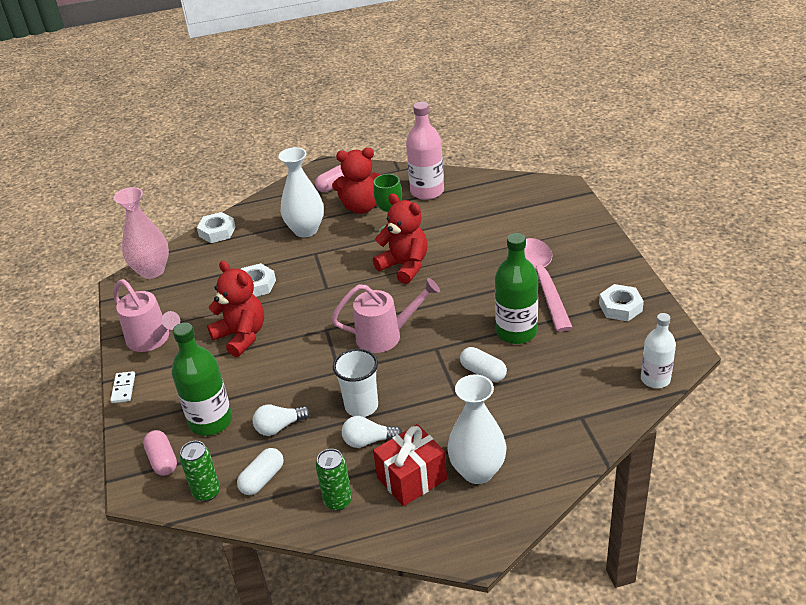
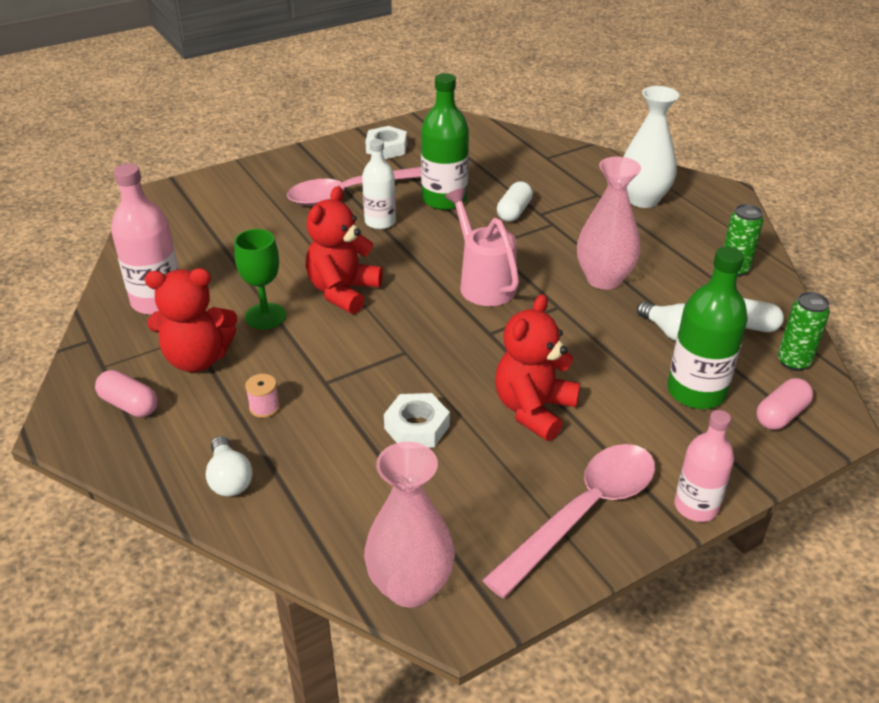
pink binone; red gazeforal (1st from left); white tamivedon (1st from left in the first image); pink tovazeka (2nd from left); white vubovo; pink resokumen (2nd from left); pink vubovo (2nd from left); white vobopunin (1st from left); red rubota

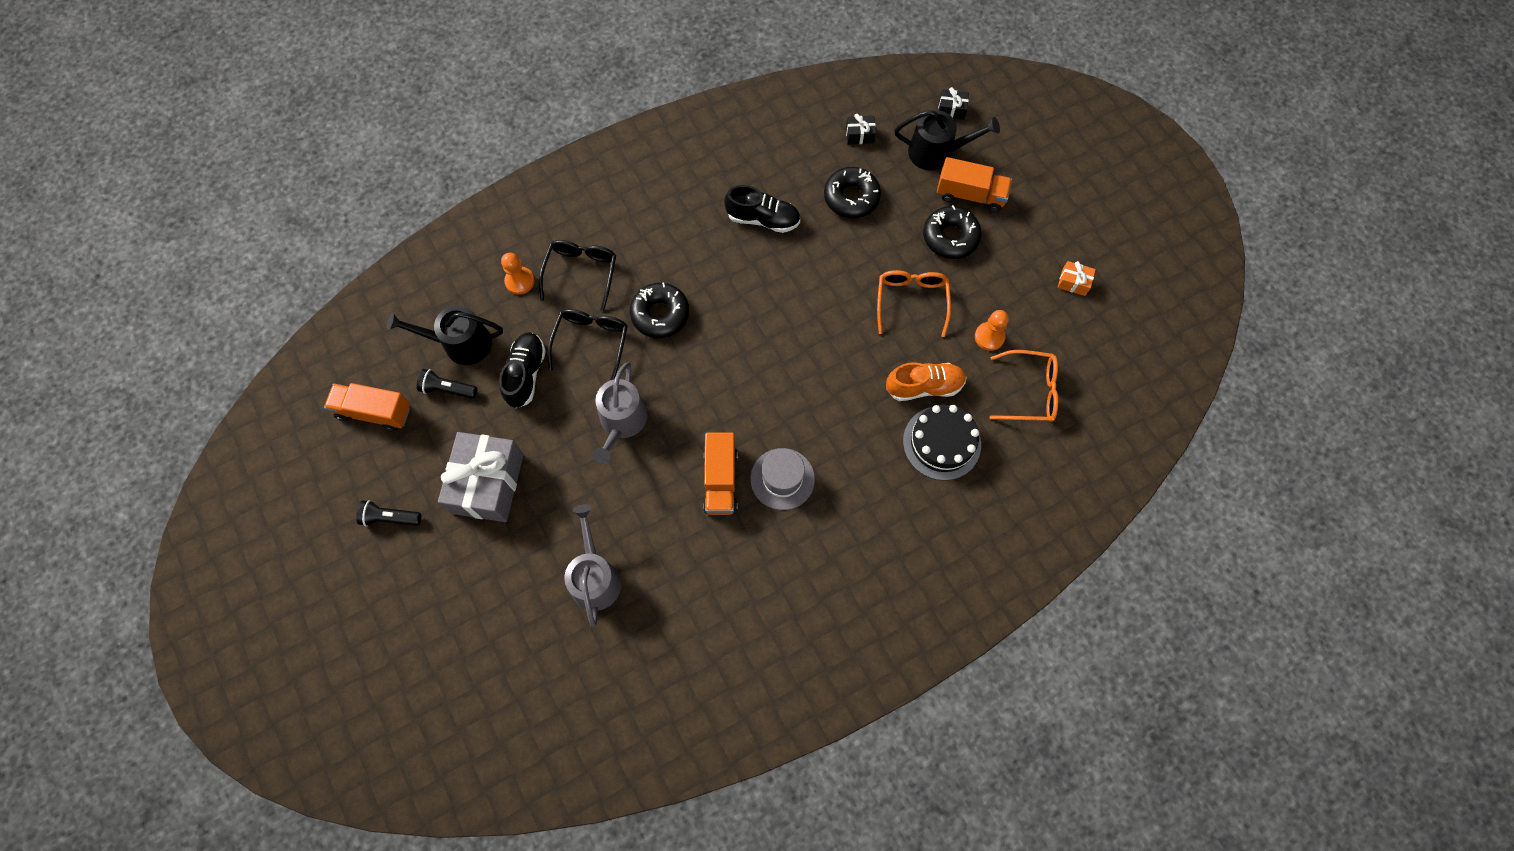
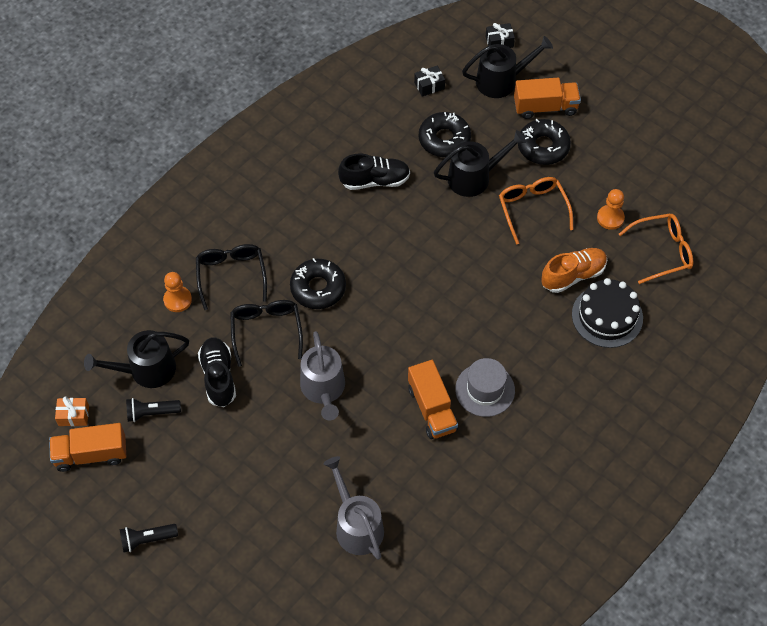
orange rubota; grey rubota; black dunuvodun (2nd from left)

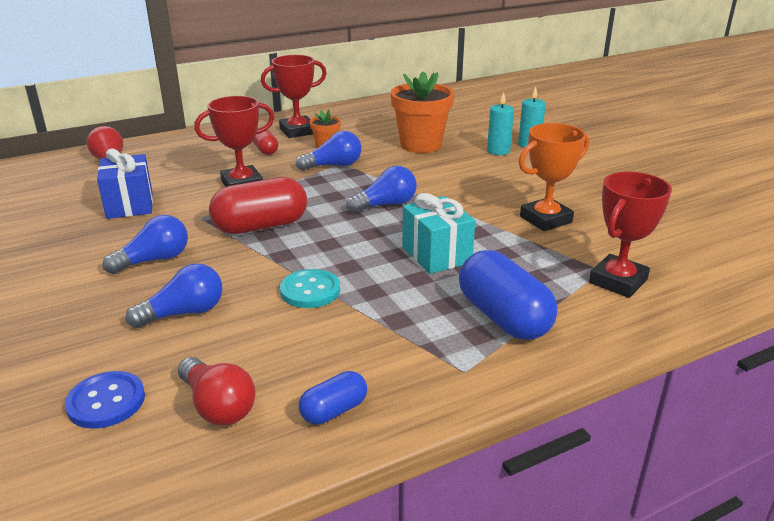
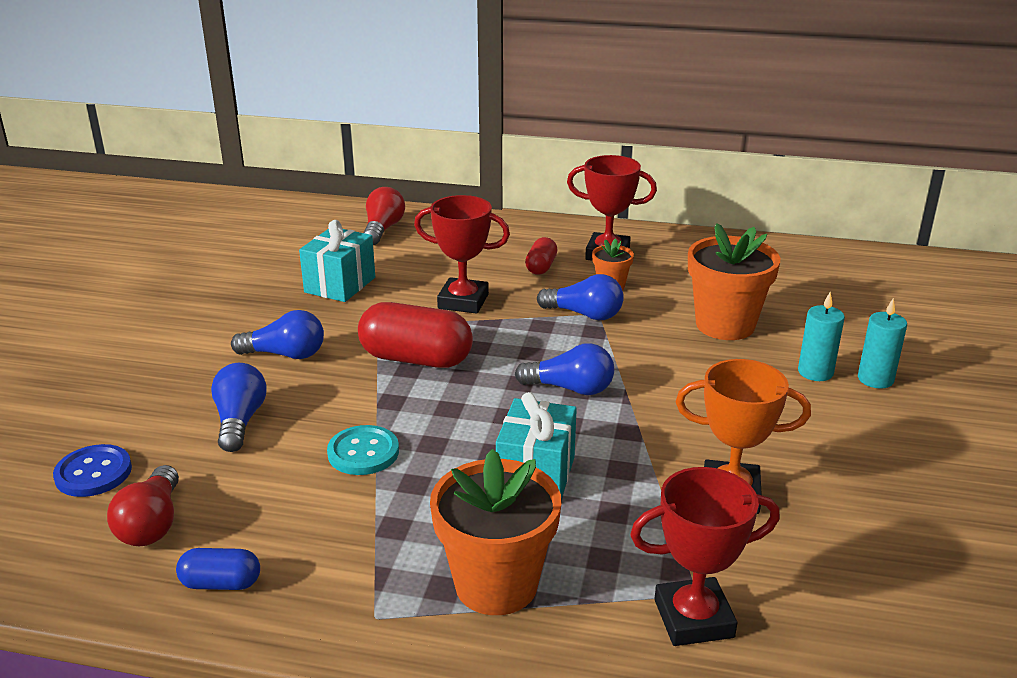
turquoise rubota (1st from left); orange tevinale (1st from left); blue vobopunin (1st from left)

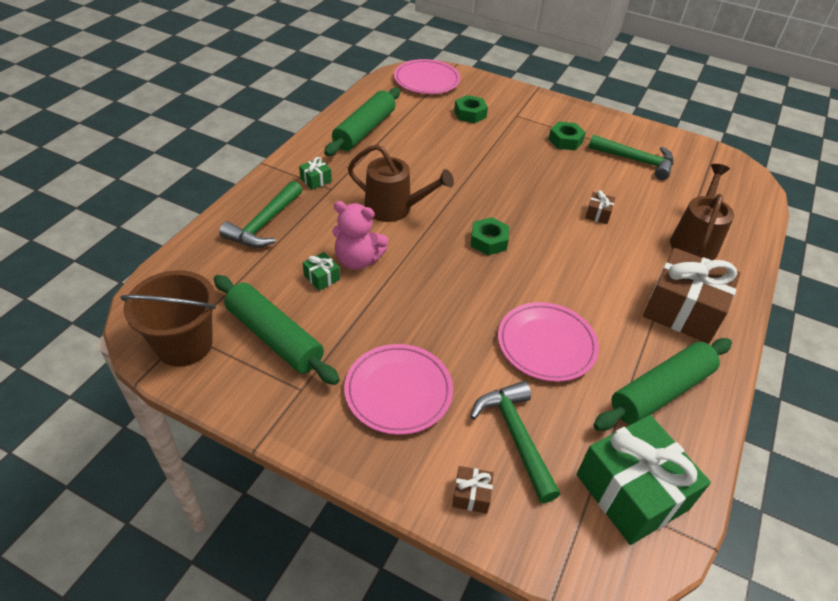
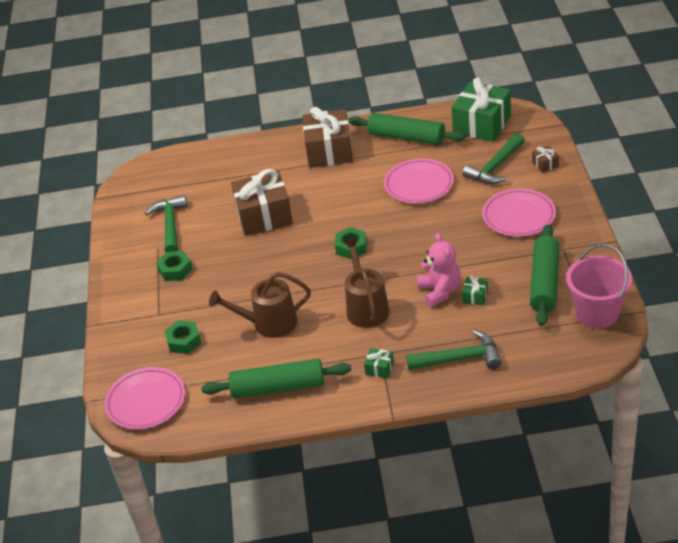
brown dunuvodun (1st from left); brown rubota (1st from left); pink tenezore

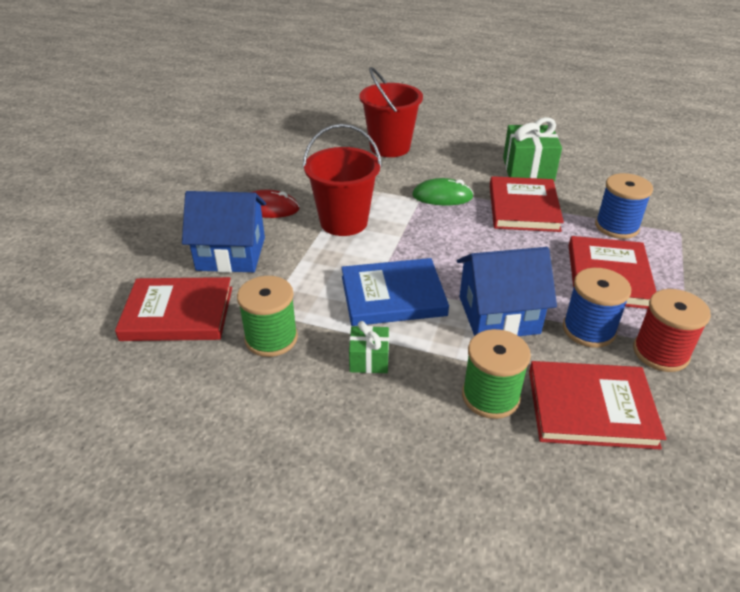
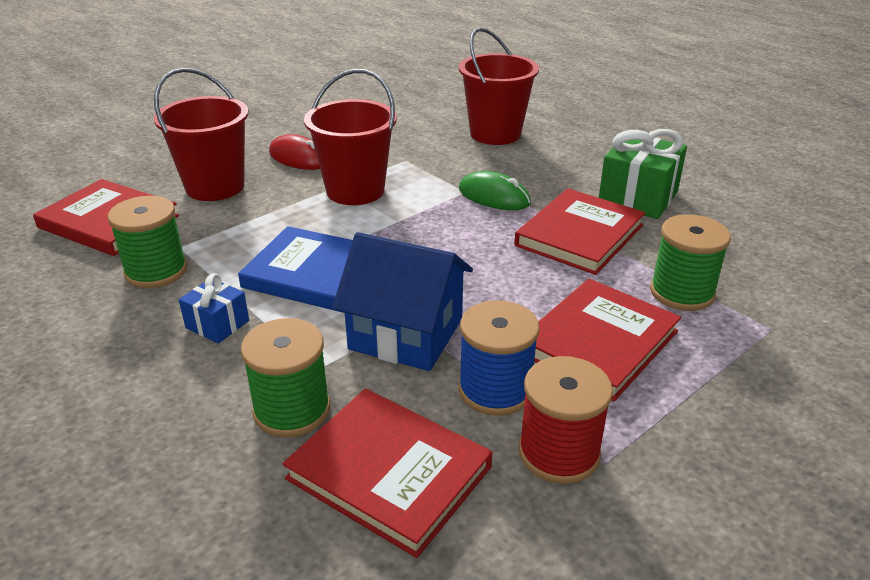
green binone (3rd from left); red tenezore (1st from left); blue rubota

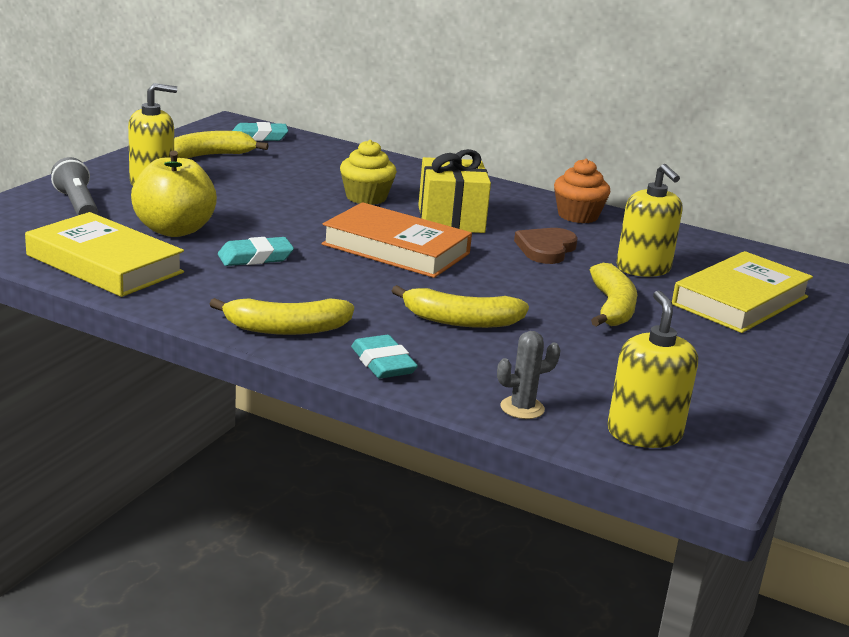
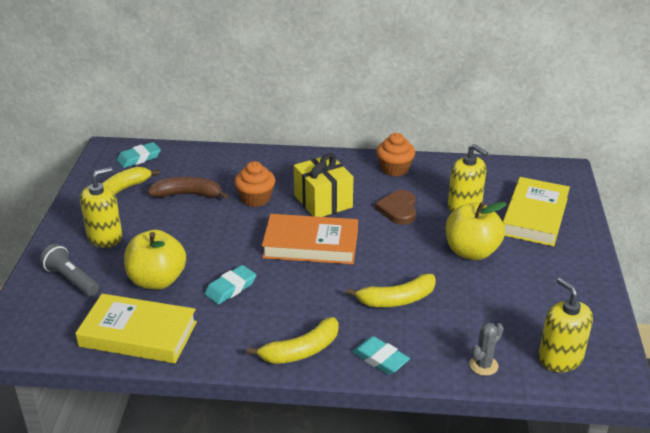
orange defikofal (1st from left); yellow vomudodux (2nd from left); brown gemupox

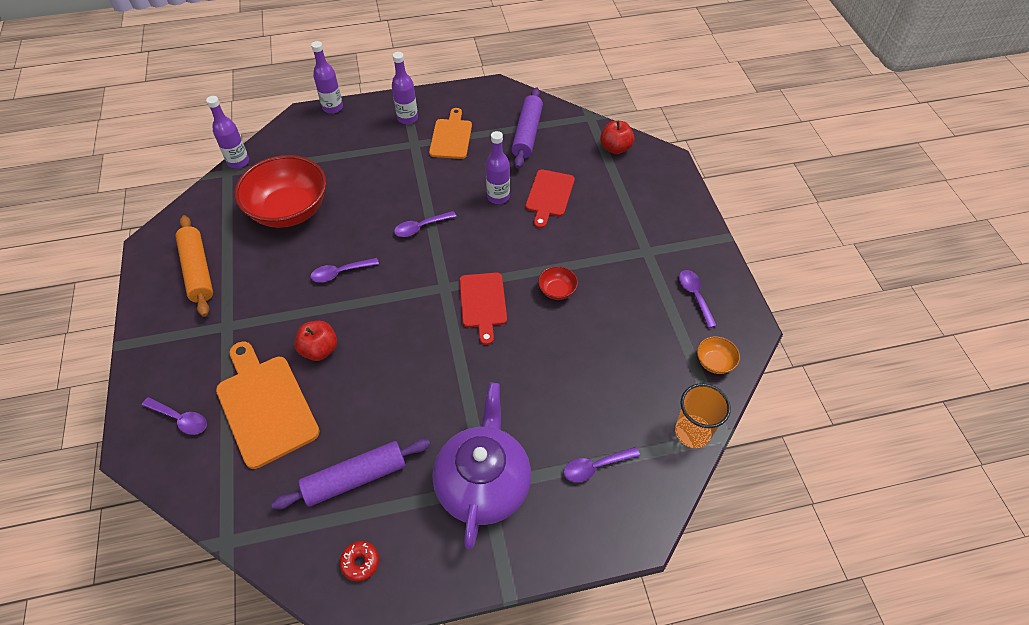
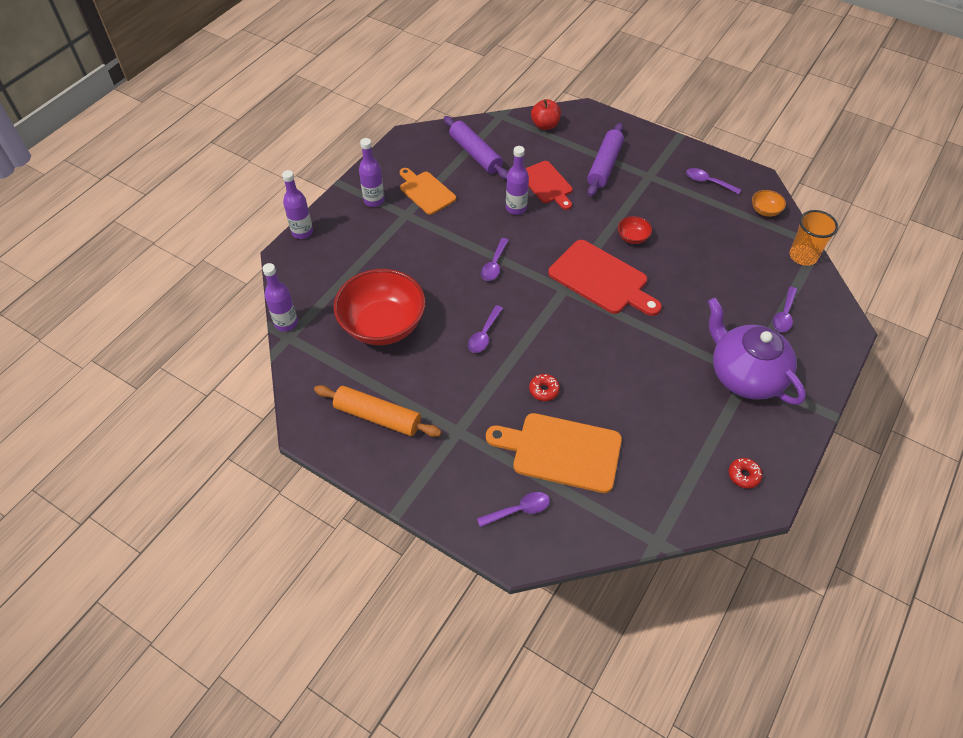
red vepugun (2nd from left); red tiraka (1st from left); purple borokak (2nd from left)

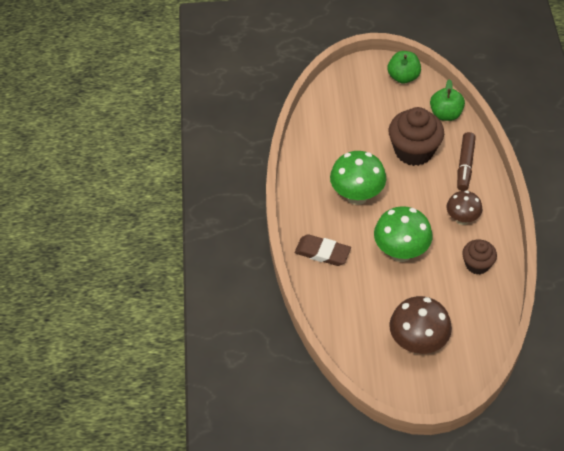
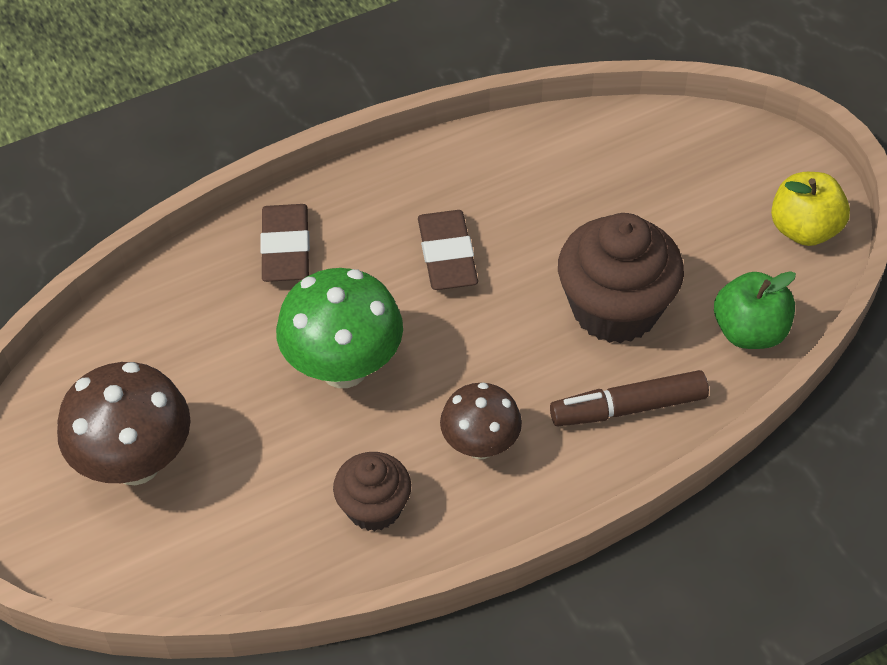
yellow vomudodux; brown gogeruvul (2nd from left)

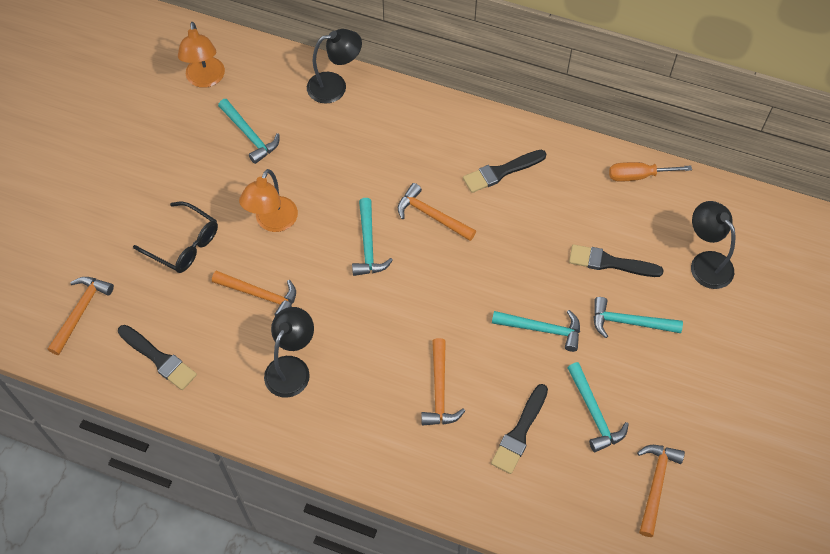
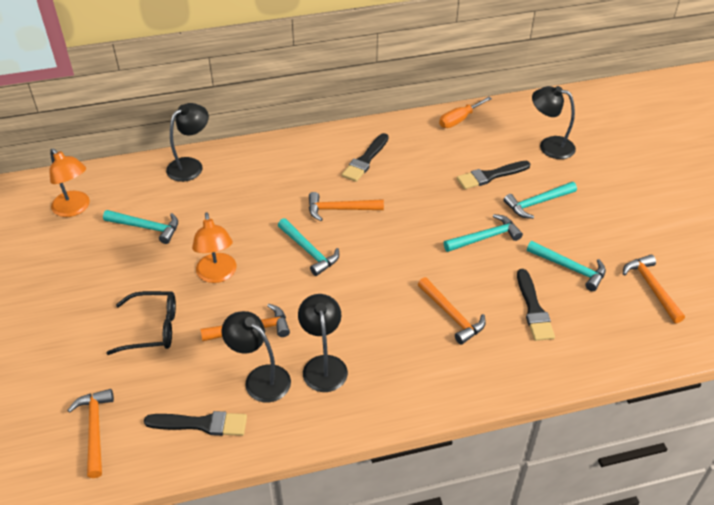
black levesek (2nd from left)

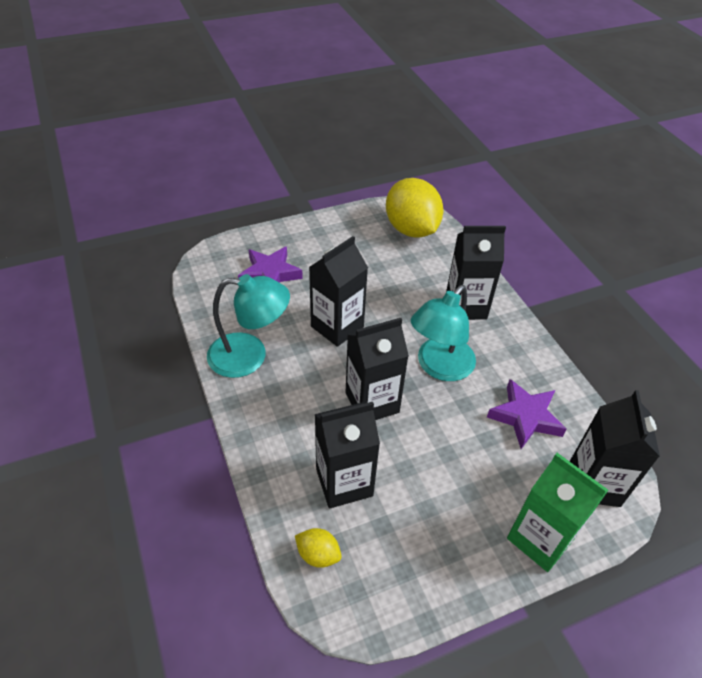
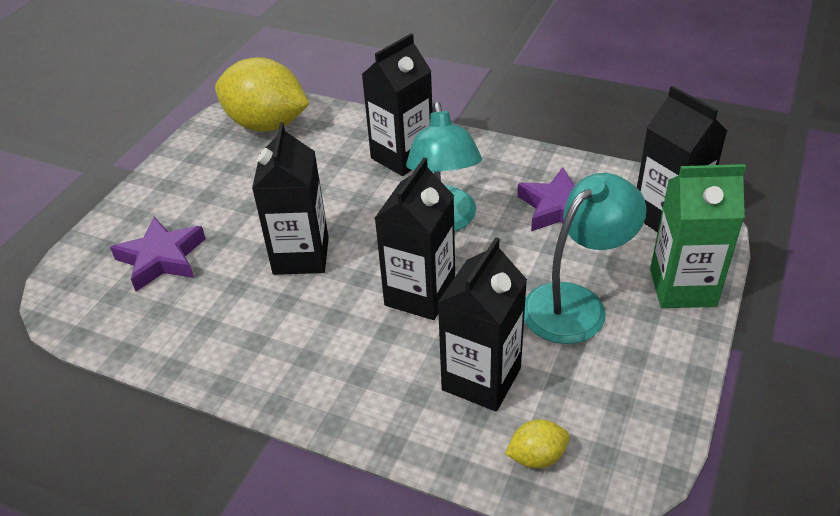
turquoise levesek (2nd from left)

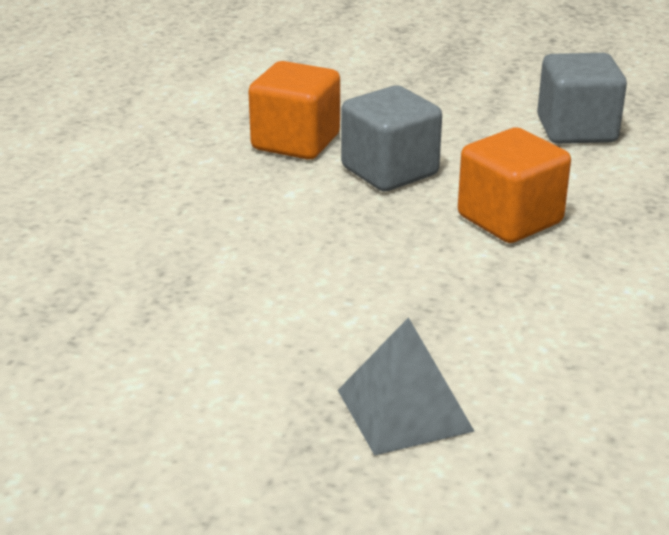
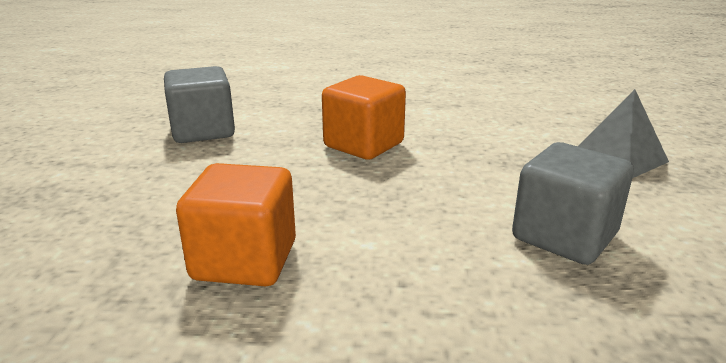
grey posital (2nd from left)

